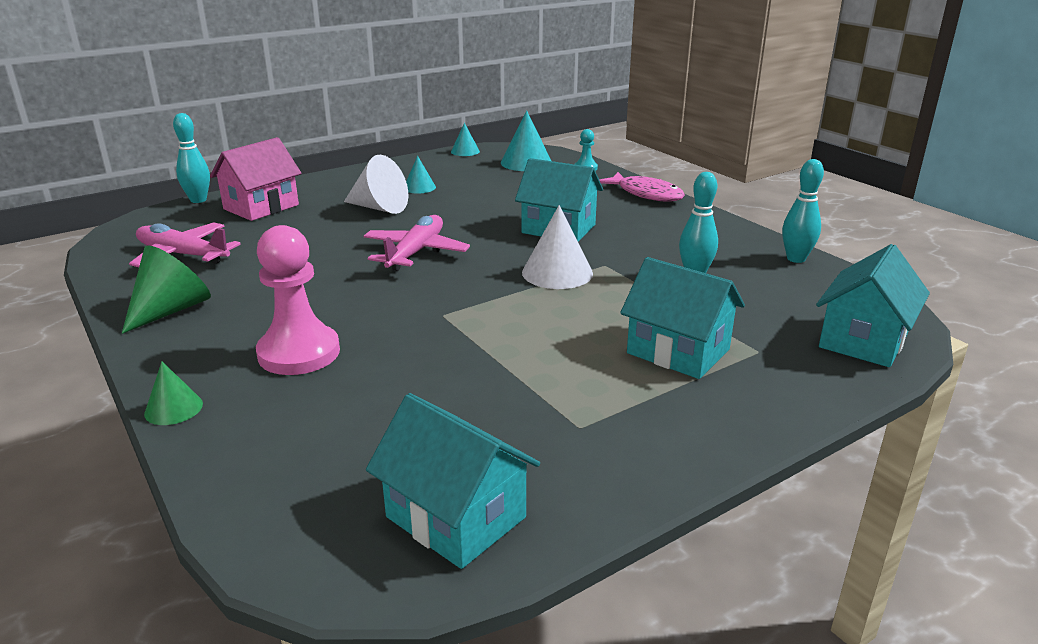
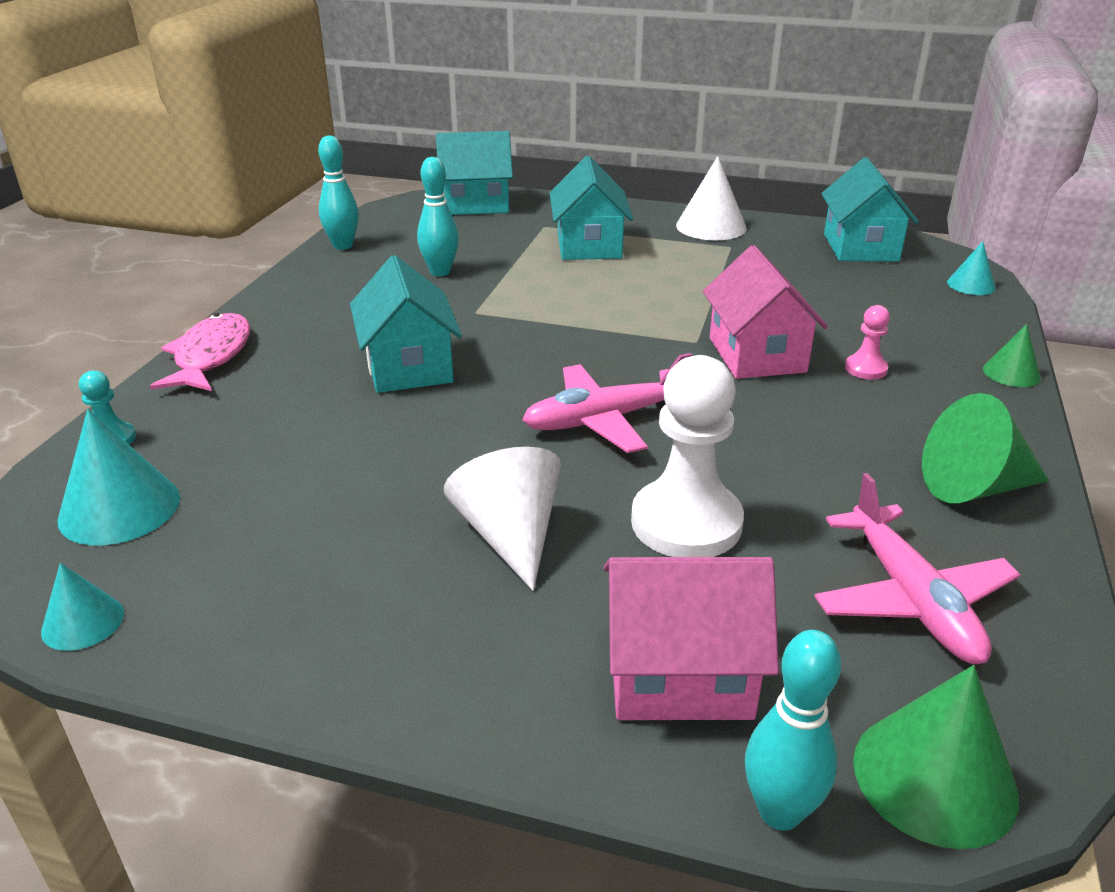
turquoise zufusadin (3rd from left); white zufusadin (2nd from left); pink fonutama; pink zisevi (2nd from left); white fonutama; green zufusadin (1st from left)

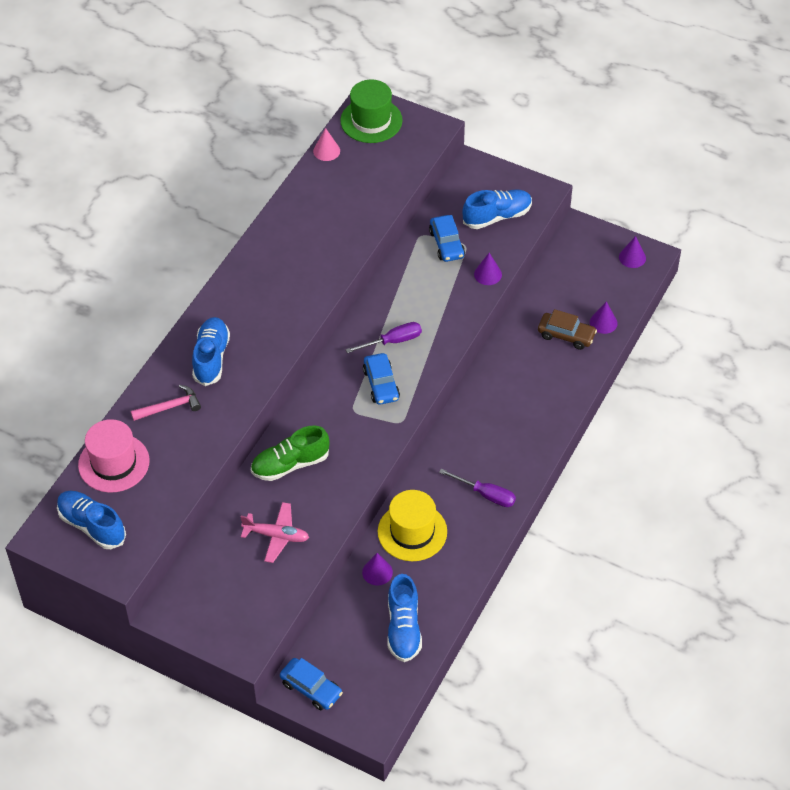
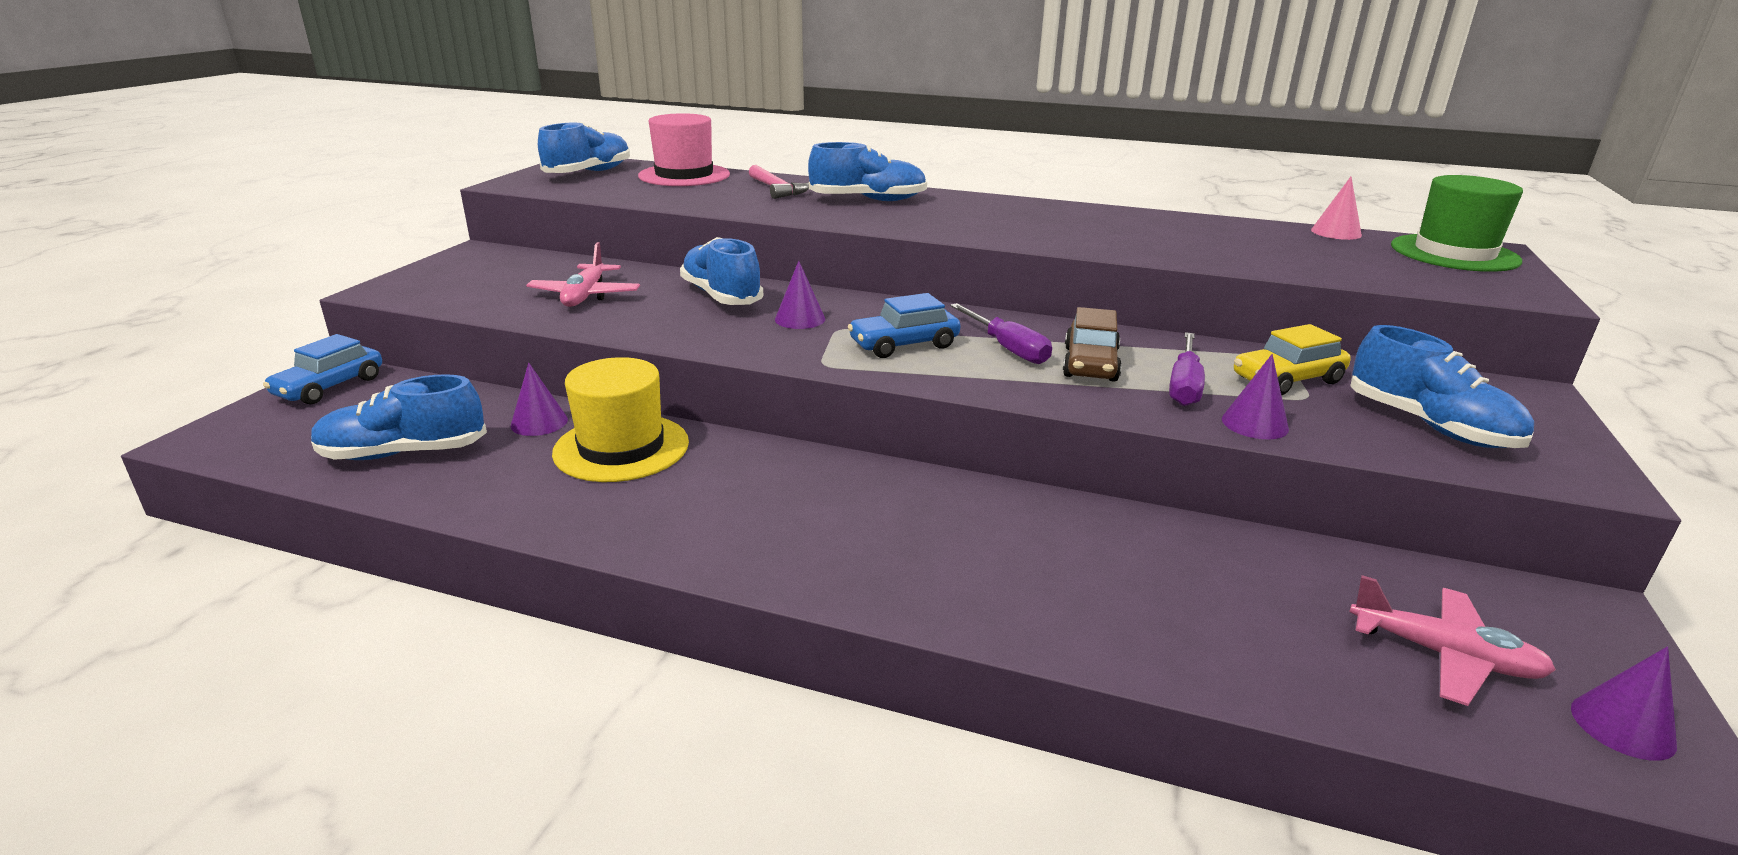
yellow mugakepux; purple zufusadin (2nd from left); brown mugakepux; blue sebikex (3rd from left); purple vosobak (2nd from left); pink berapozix (2nd from left)

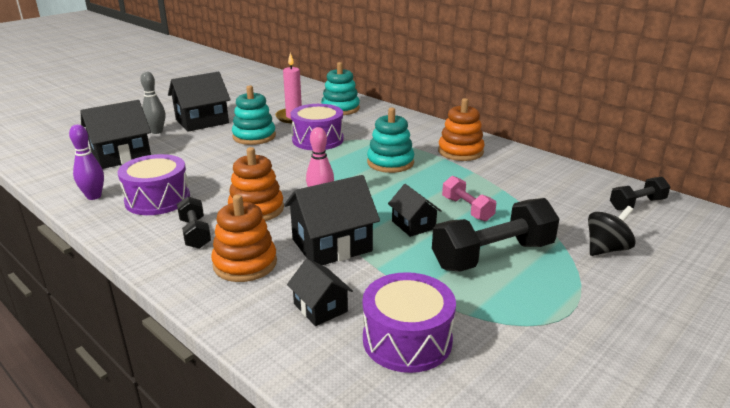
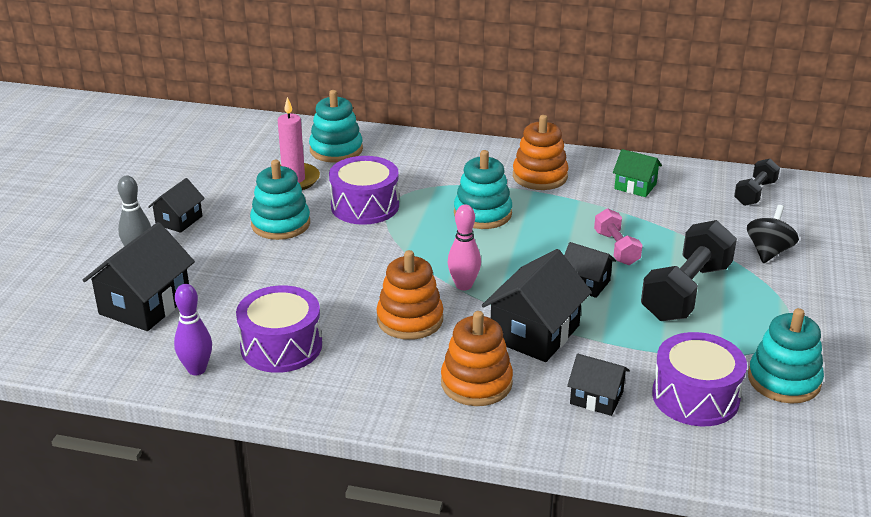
black zisevi (2nd from left); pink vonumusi; black vonumusi (1st from left in the first image); green zisevi; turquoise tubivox (4th from left)

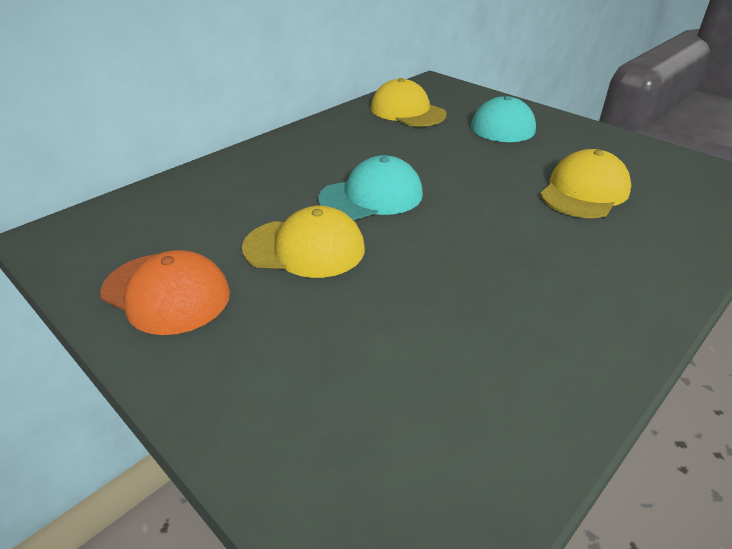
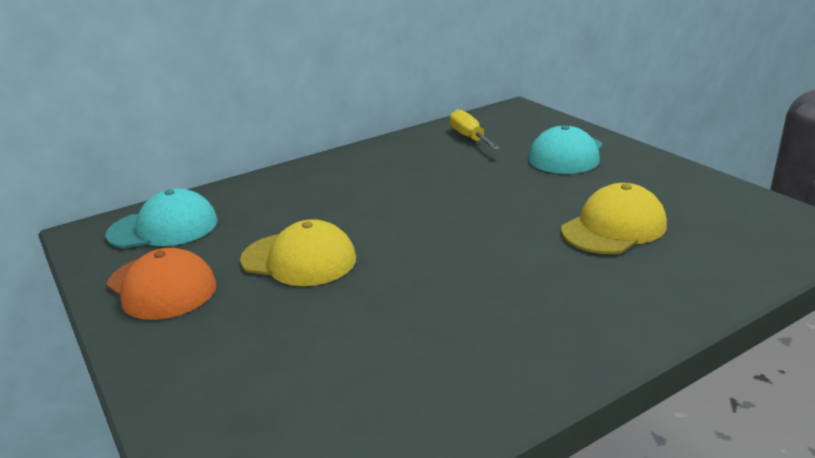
yellow vosobak; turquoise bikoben (1st from left)

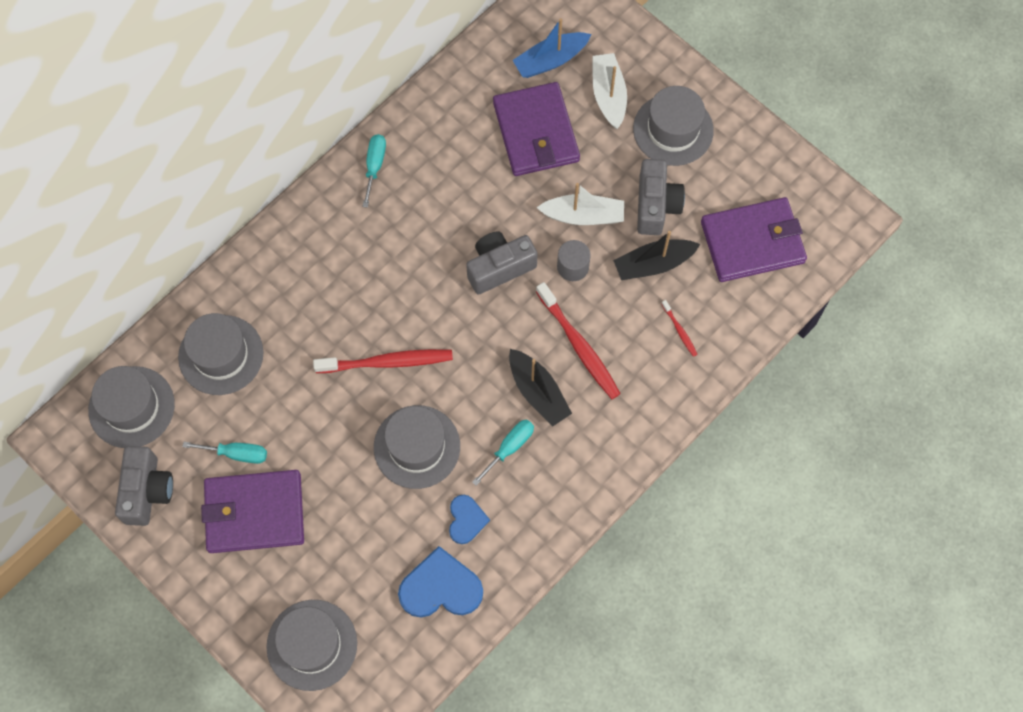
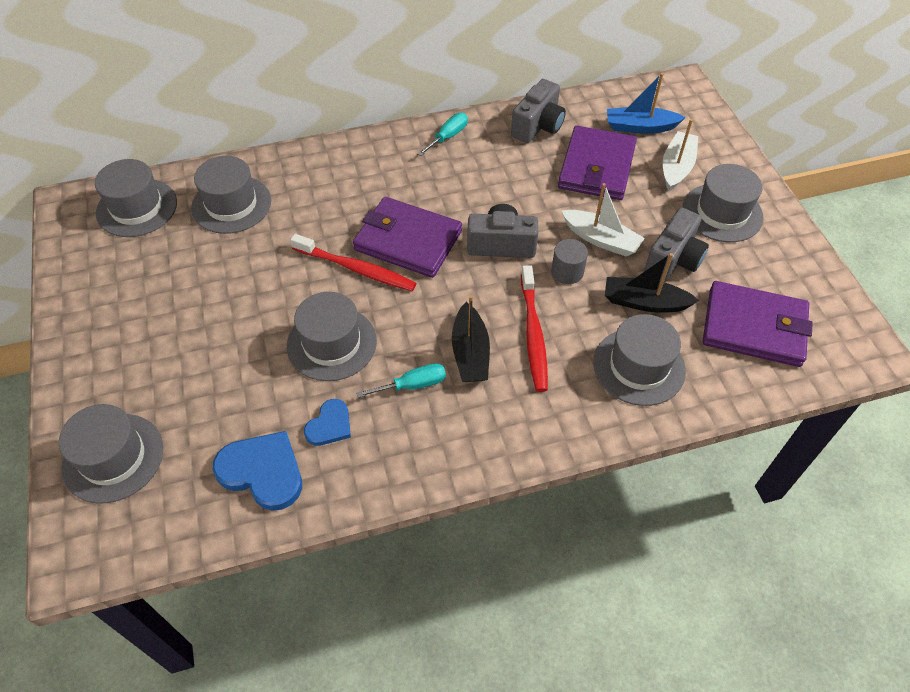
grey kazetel (5th from left); turquoise vosobak (1st from left in the first image); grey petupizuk (2nd from left); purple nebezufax (1st from left)

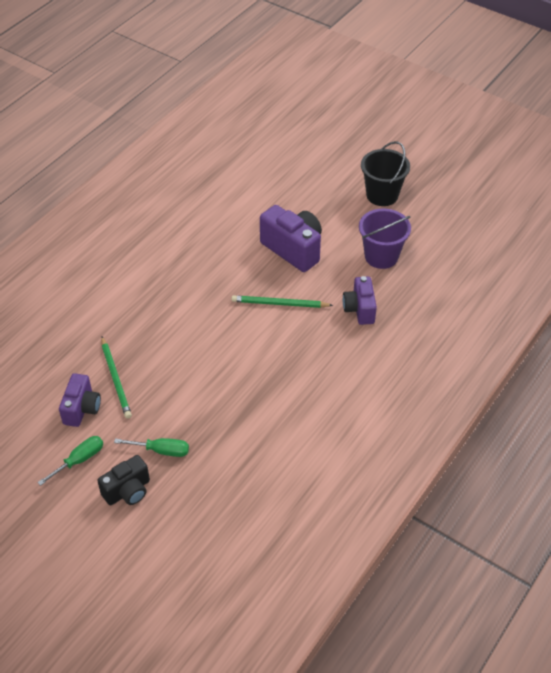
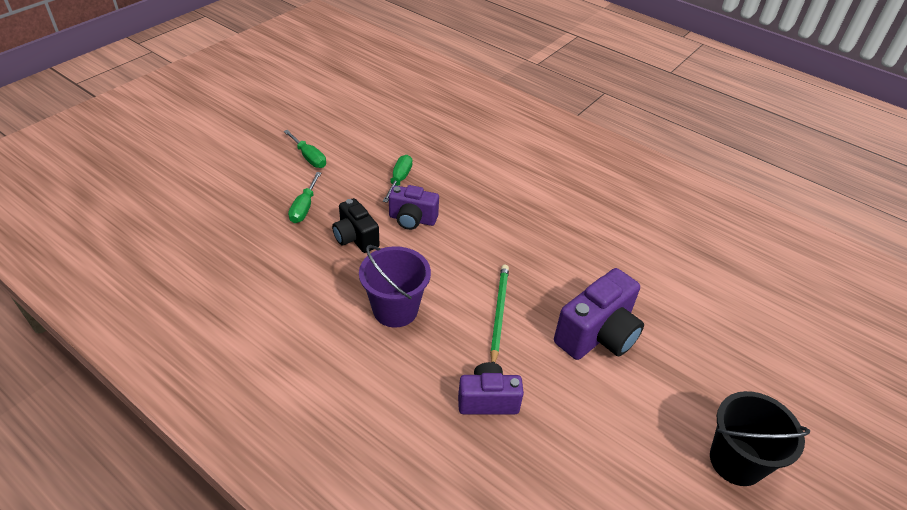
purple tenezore; green vosobak (3rd from left); purple petupizuk (1st from left); black petupizuk

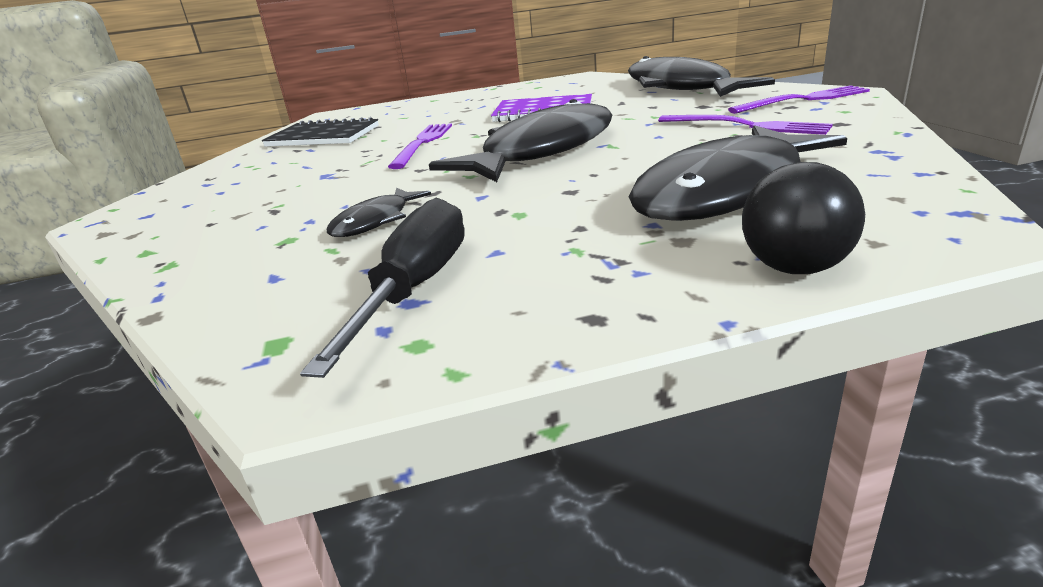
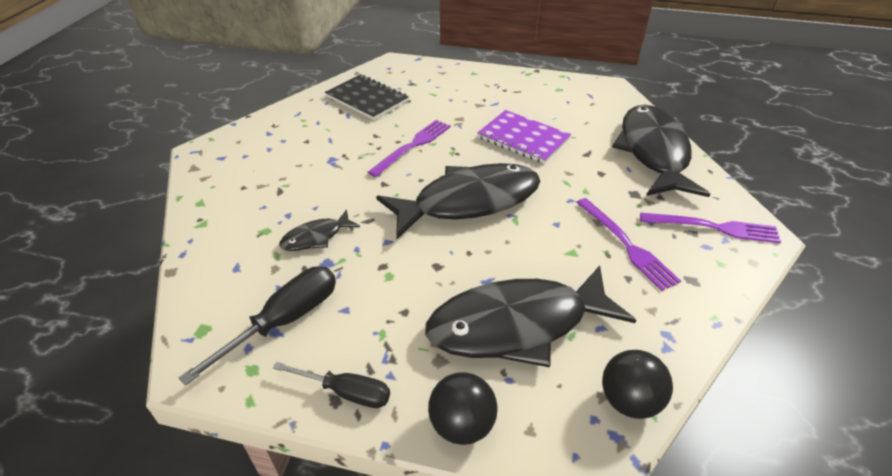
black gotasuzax (2nd from left); black vosobak (2nd from left)

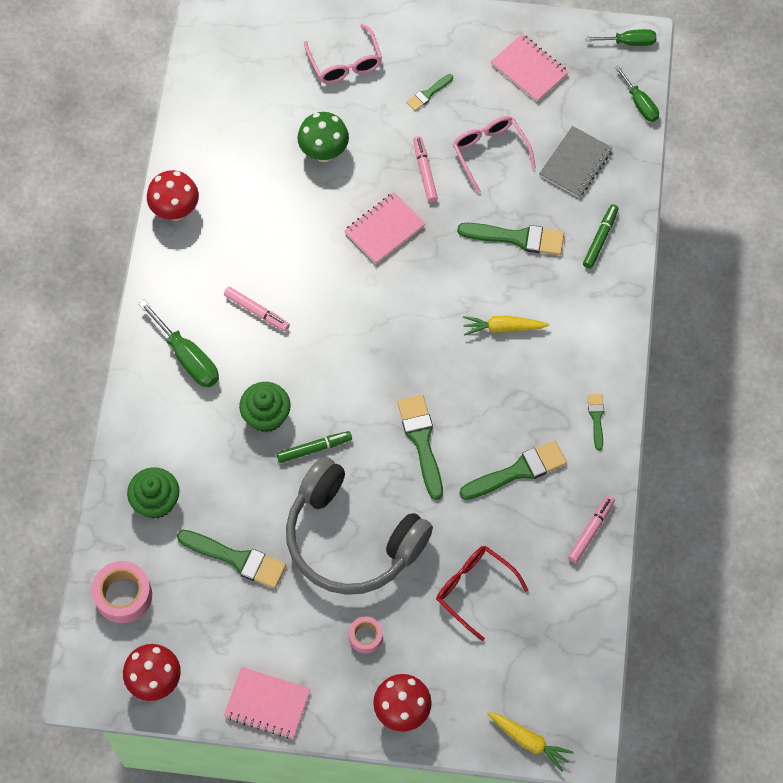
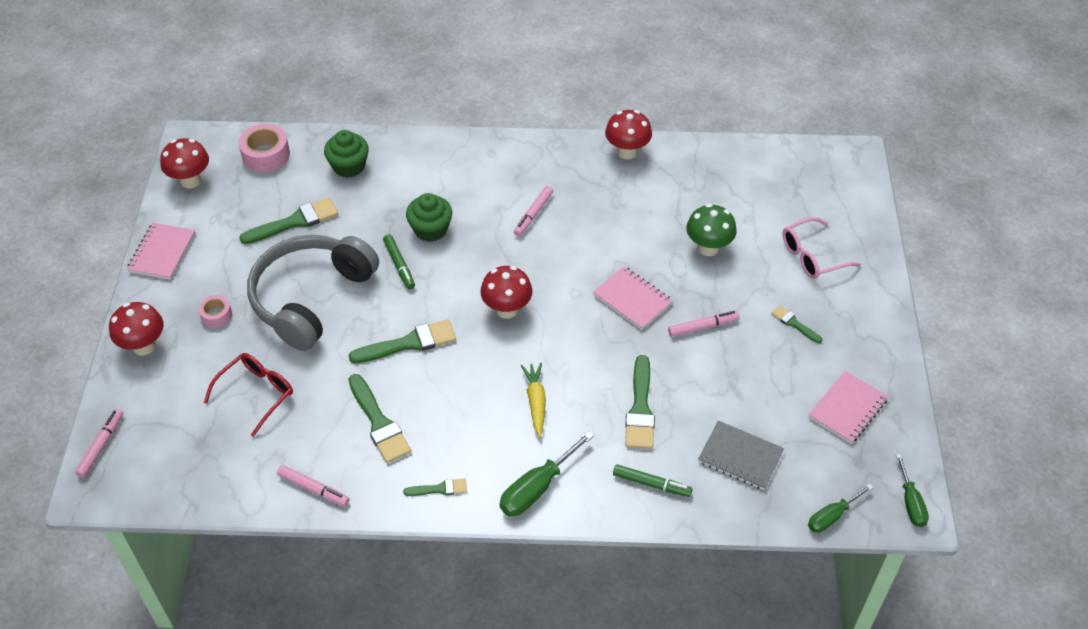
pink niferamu (2nd from left in the first image); green vosobak (1st from left); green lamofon (1st from left); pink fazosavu (1st from left); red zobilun (3rd from left)

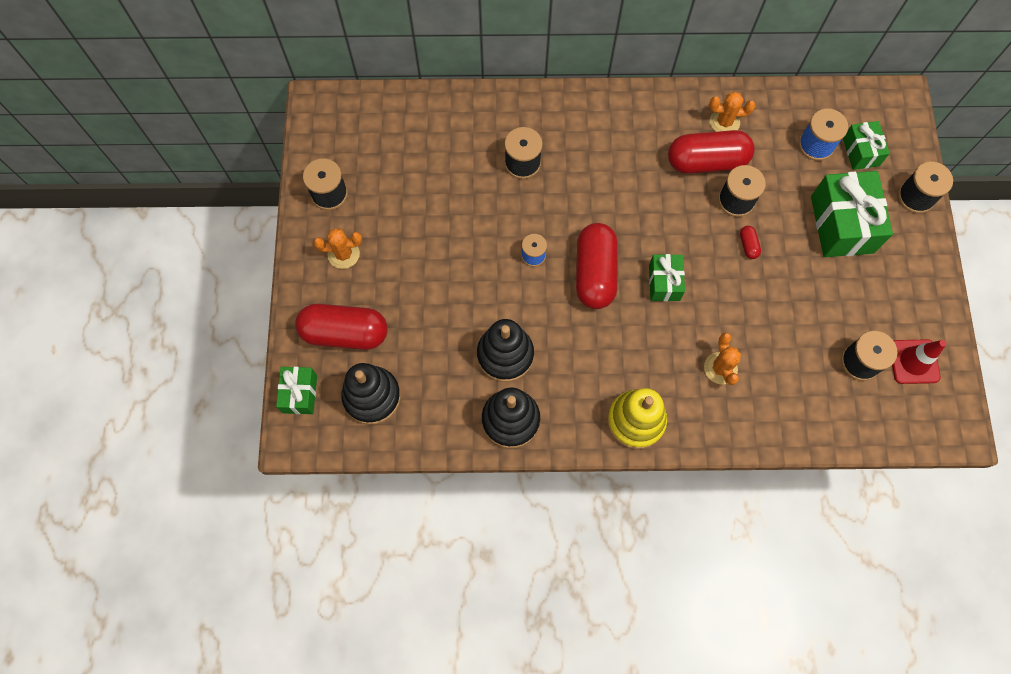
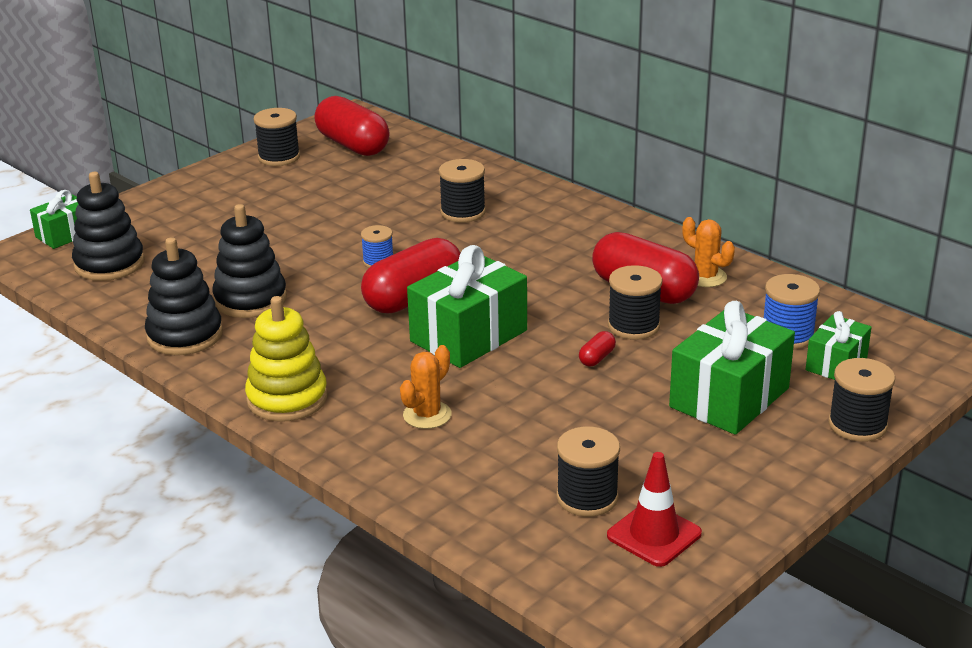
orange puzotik (1st from left in the first image); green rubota (2nd from left); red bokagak (1st from left)

